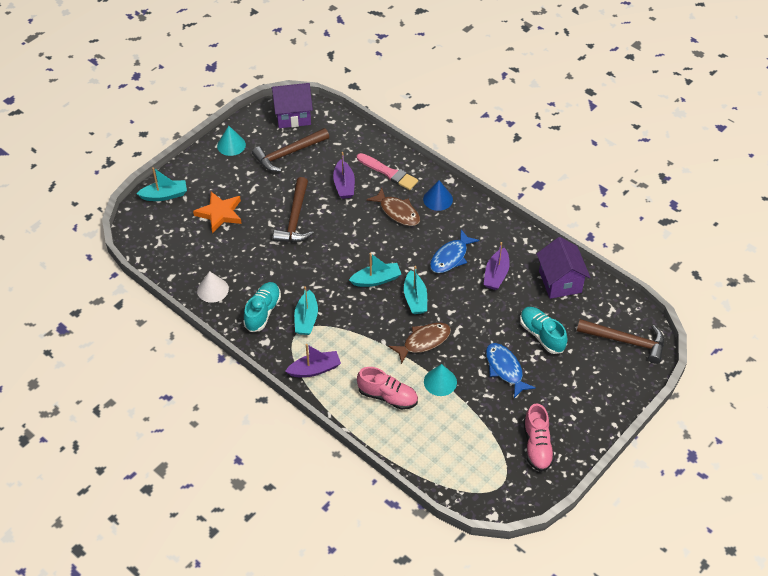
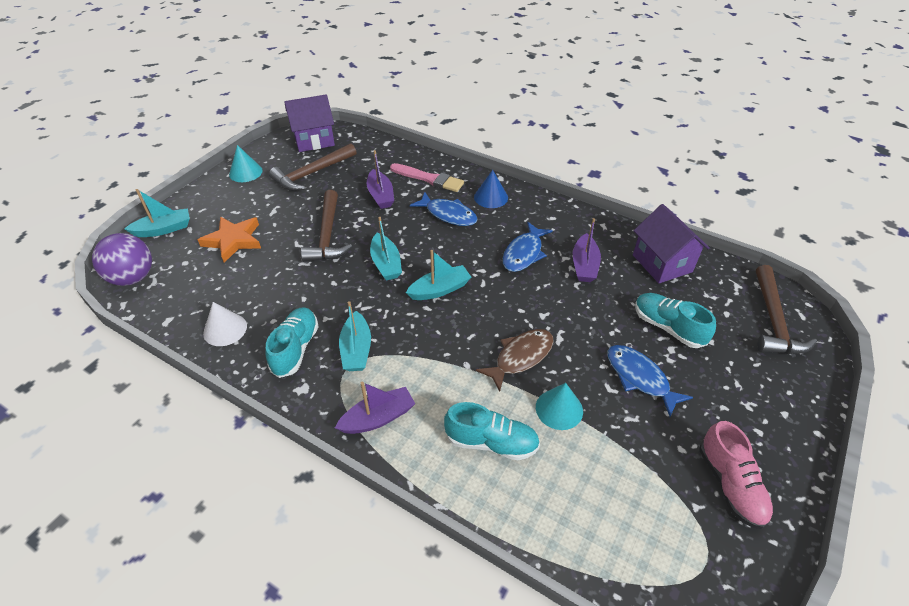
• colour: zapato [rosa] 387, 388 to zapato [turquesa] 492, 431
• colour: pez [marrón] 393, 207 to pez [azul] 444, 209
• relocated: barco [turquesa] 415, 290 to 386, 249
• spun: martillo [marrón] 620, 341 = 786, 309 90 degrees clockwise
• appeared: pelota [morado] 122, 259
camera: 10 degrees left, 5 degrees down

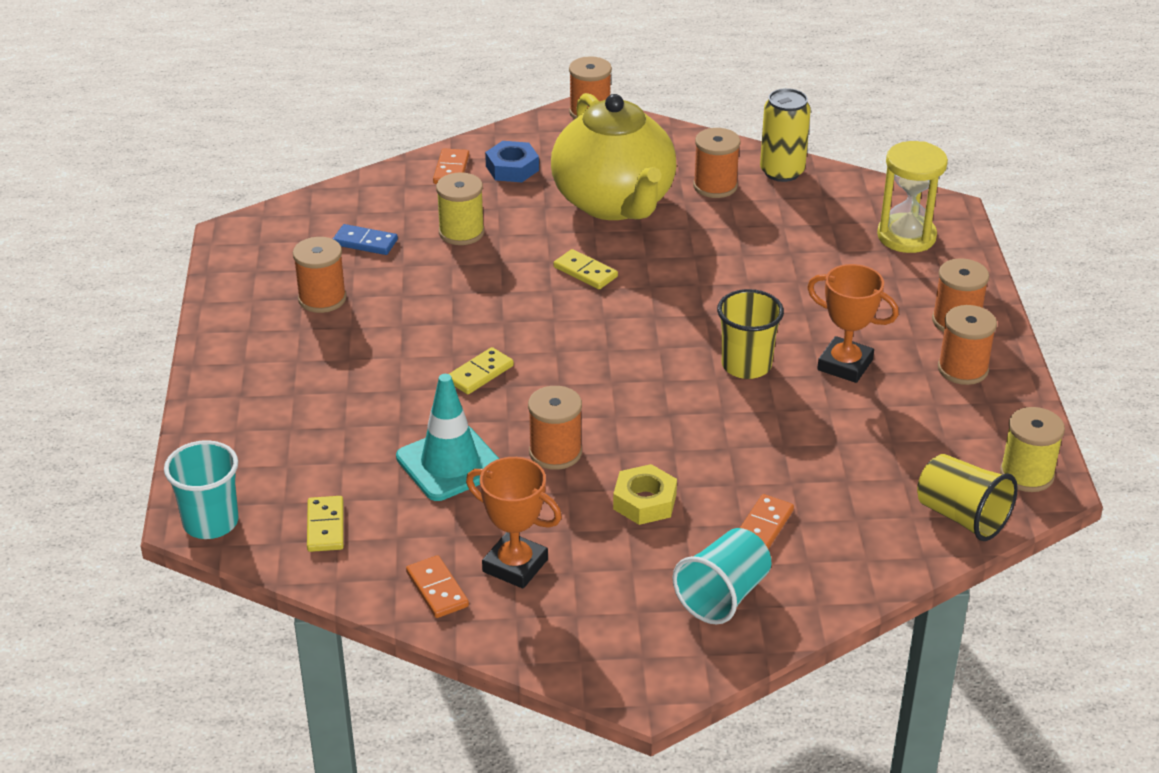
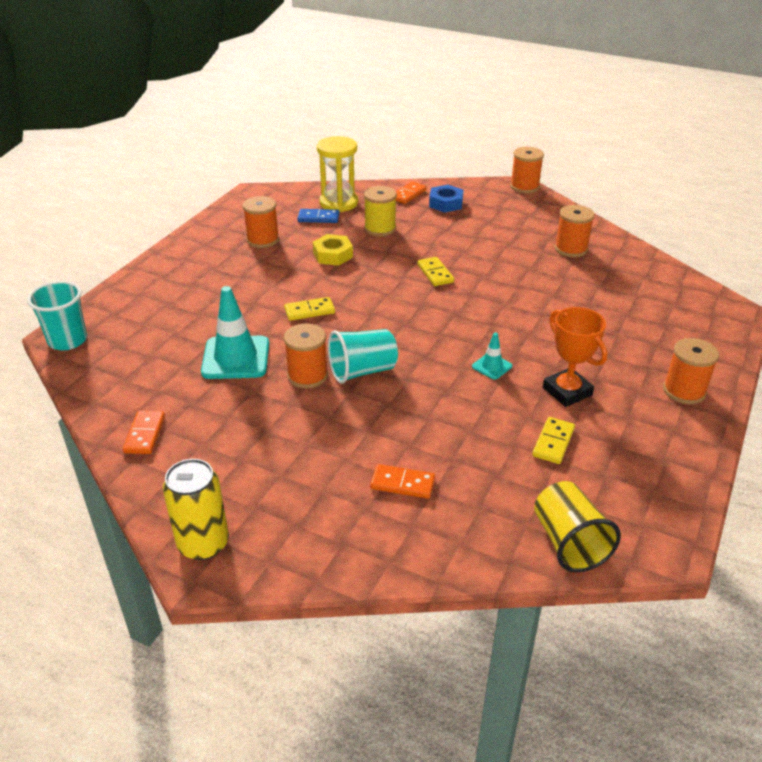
• relocated: ficha de dominó [amarillo] 325, 524 to 553, 440
• spun: ficha de dominó [azul] 365, 239 = 318, 216 45 degrees counterclockwise
• missing: trofeo [naranja] 514, 523
• missing: tetera [amarillo] 614, 156
• relocated: tuerca [amarillo] 645, 494 to 333, 250
• relocated: vaso [turquesa] 722, 576 to 363, 356
• exchanged: vaso [amarillo] 750, 334 to cono de tráfico [turquesa] 492, 356
• spun: ficha de dominó [naranja] 767, 521 = 402, 481 45 degrees clockwise
• relocated: lata [amarillo] 785, 135 to 196, 509
• relocated: reloj de arena [amarillo] 912, 197 to 337, 174
• missing: carrete [naranja] 967, 345
• missing: carrete [amarillo] 1032, 449
camera: 30 degrees right, 0 degrees up

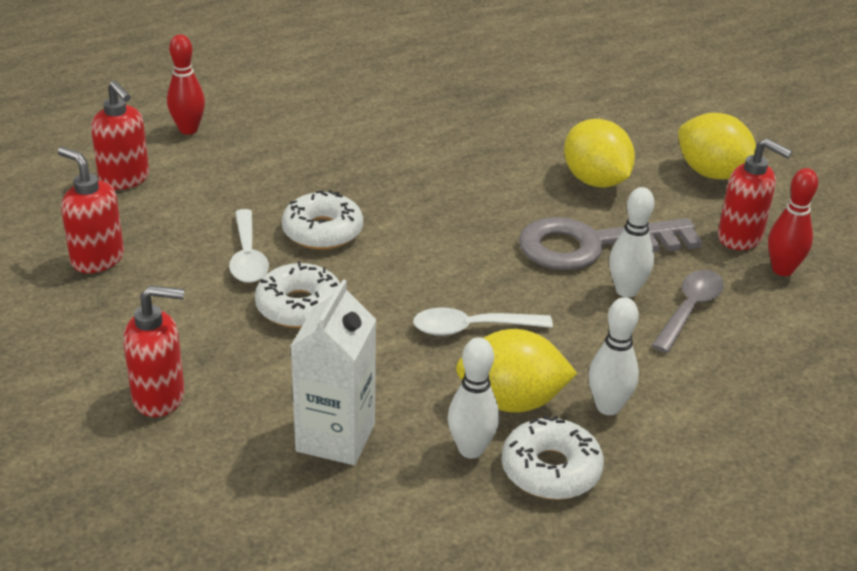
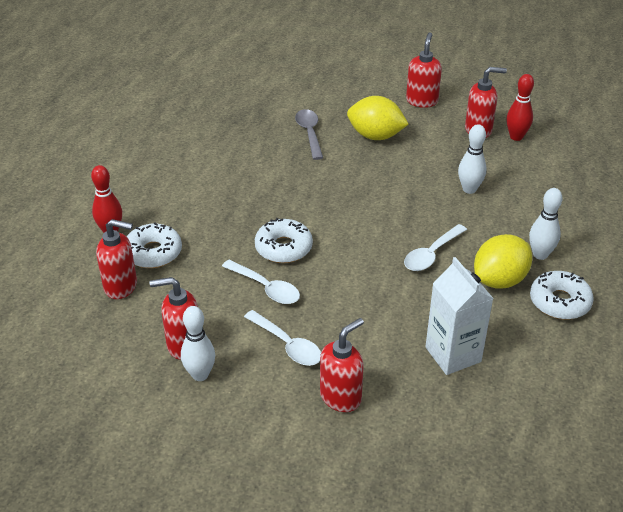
• relocated: rosquilla [blanco] 297, 294 to 154, 245
• relocated: bolo [blanco] 473, 398 to 198, 343
• missing: llave [gris] 611, 243
• relocated: cuchara [gris] 687, 311 to 309, 134
• exchanged: limón [amarillo] 717, 146 to dispensador de jabón [rojo] 424, 70
• appeared: cuchara [blanco] 282, 338
camera: 40 degrees left, 5 degrees up

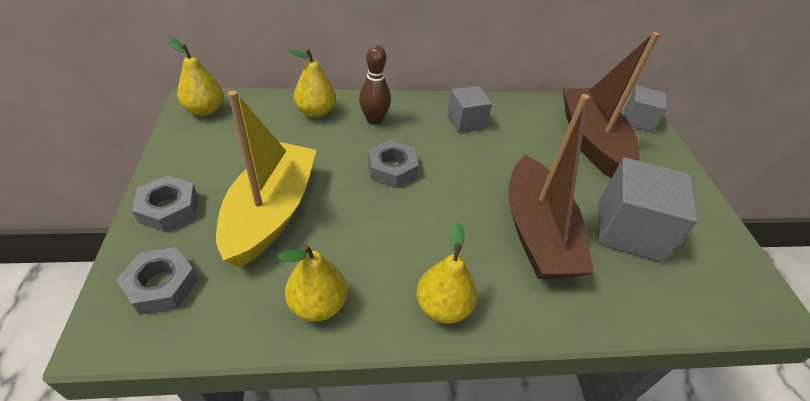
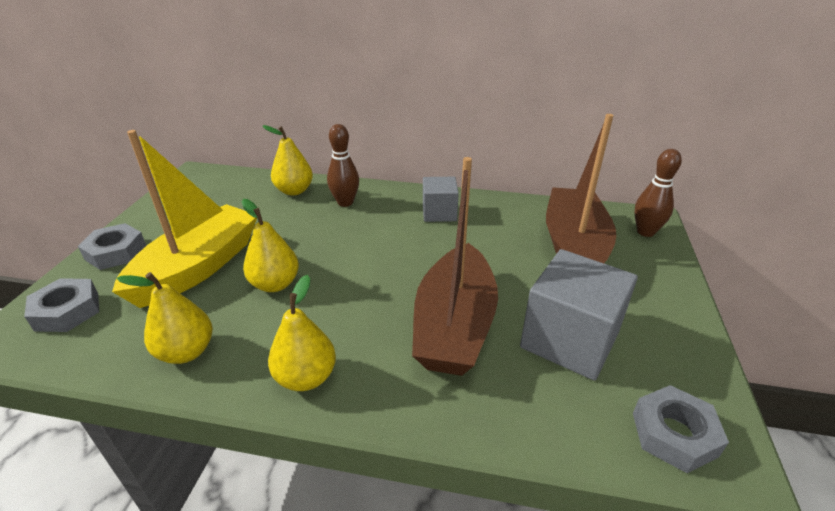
• relocated: pera [amarillo] 195, 77 to 270, 245
• relocated: tuerca [gris] 393, 164 to 681, 429
• exchanged: cubo [gris] 645, 109 to bolo [marrón] 658, 193
camera: 20 degrees right, 10 degrees down

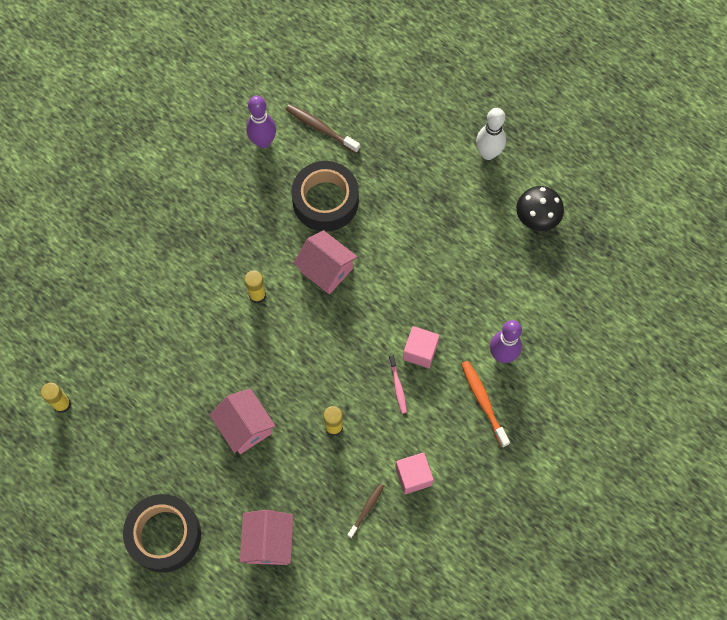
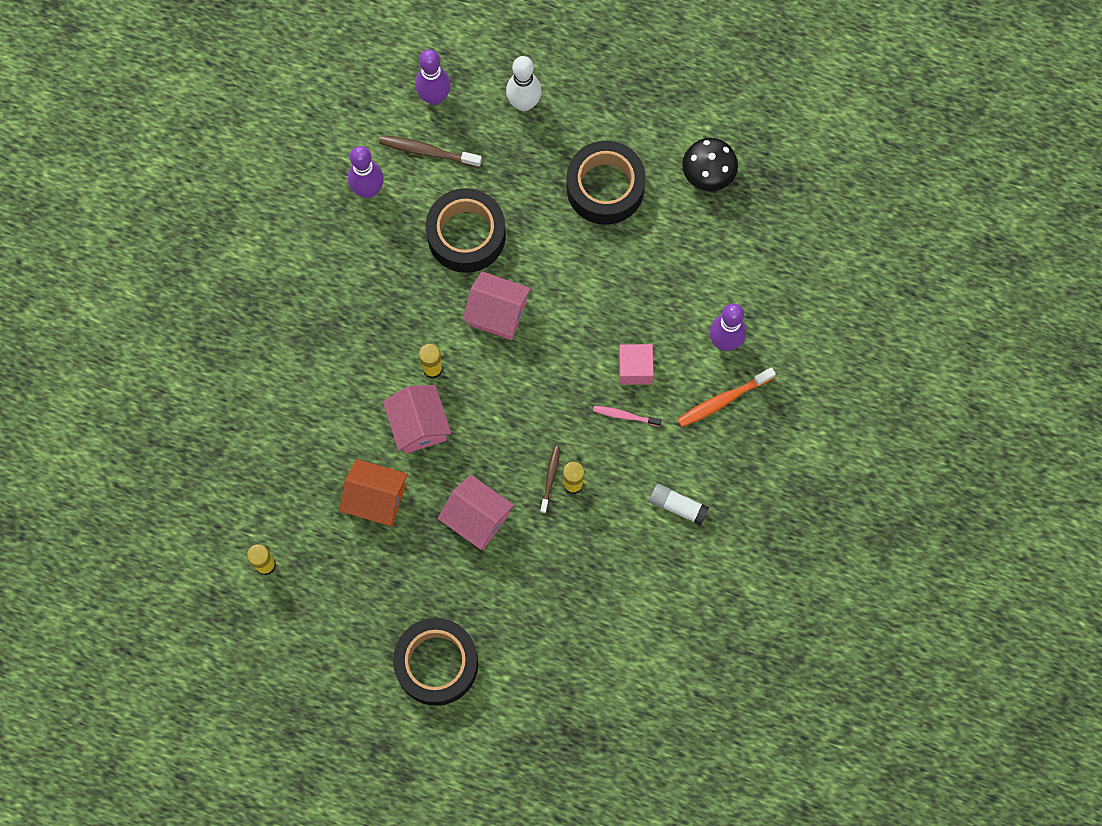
• relocated: casa [rosa] 266, 537 to 417, 419
• relocated: cepillo de dientes [marrón] 365, 510 to 550, 479
• spun: cepillo de dientes [rosa] 398, 384 = 627, 416 135 degrees clockwise
• exchanged: cubo [rosa] 414, 473 to barra de pegamento [blanco] 679, 505
• spun: cepillo de dientes [naranja] 485, 404 = 726, 397 75 degrees counterclockwise
• relocated: bolo [blanco] 491, 134 to 523, 83
• appeared: casa [naranja] 373, 492
• appeared: bolo [morado] 433, 77
• appeared: cinta adhesiva [negro] 606, 183
camera: 20 degrees left, 5 degrees up

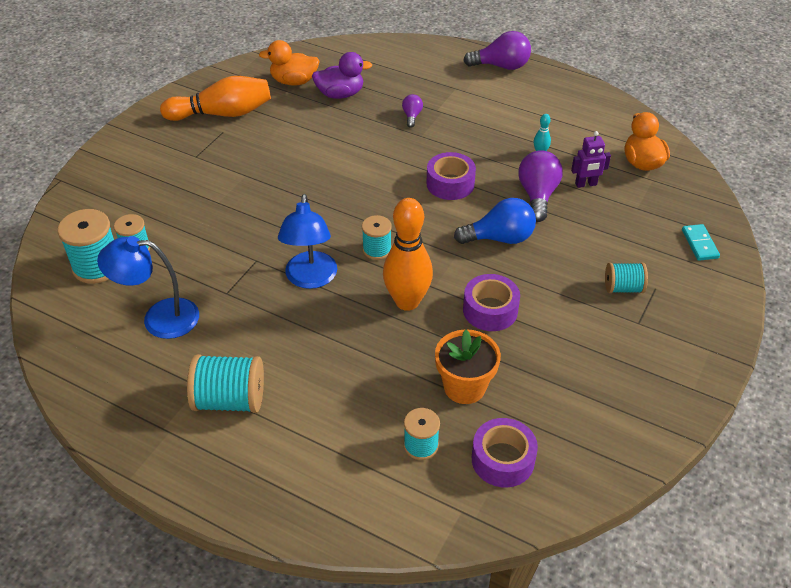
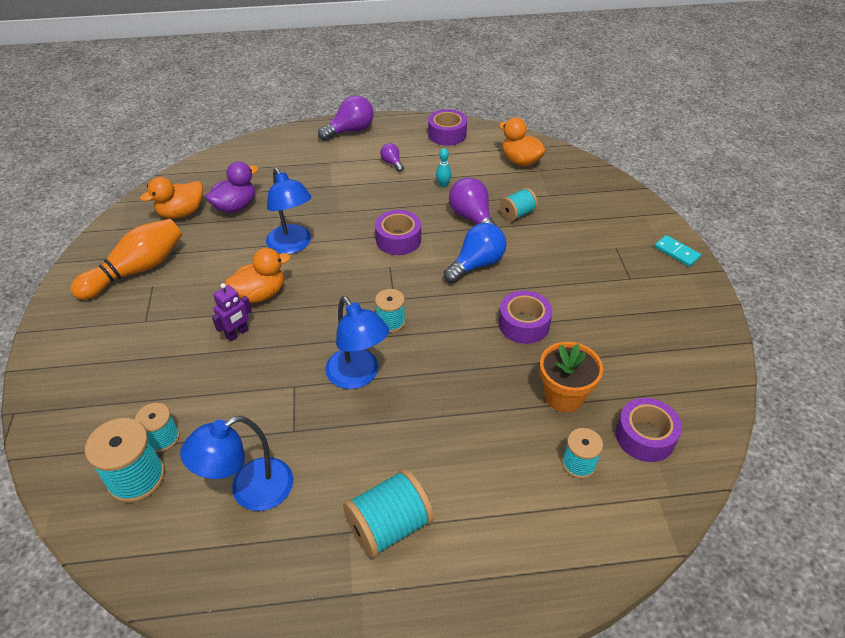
• missing: bolo [naranja] 408, 254
• relocated: bombilla [morado] 412, 111 to 392, 157
• relocated: robot [morado] 591, 159 to 232, 312
• relocated: carrete [turquesa] 626, 278 to 519, 204
• relocated: ficha de dominó [turquesa] 701, 242 to 677, 251
• appeared: pato [naranja] 258, 275
• appeared: lámpara [azul] 288, 211
• appeared: cinta adhesiva [morado] 447, 127
camera: 35 degrees left, 0 degrees up

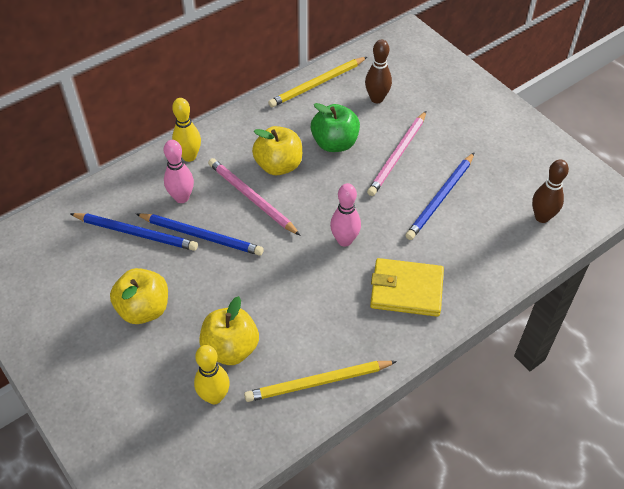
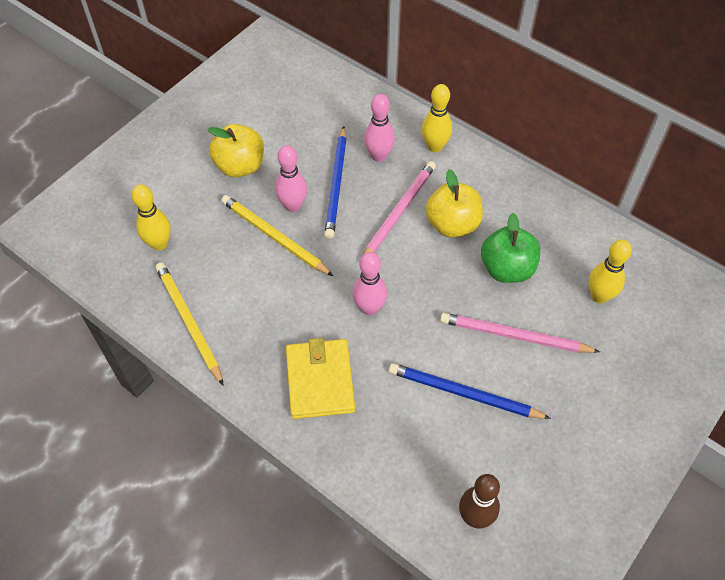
• missing: lápiz [azul] 134, 232
• missing: manzana [amarillo] 229, 330
• relocated: lápiz [amarillo] 317, 82 to 277, 235
• colour: bolo [marrón] 378, 71 to bolo [amarillo] 610, 271
• appeared: bolo [rosa] 291, 178
camera: 75 degrees right, 5 degrees up

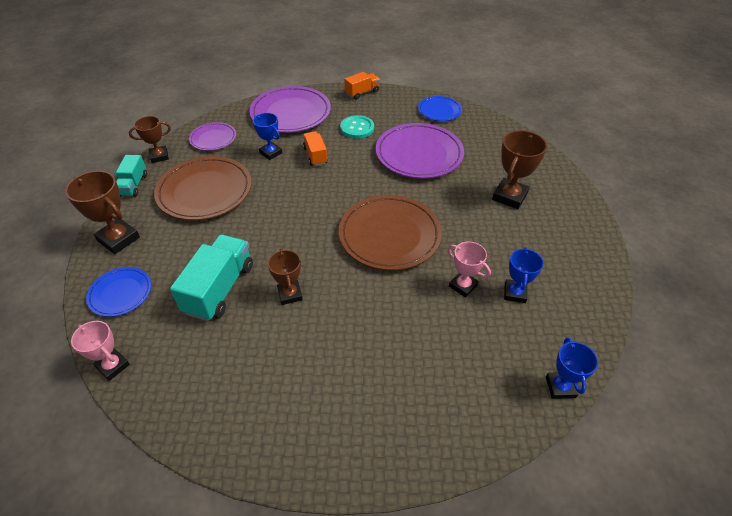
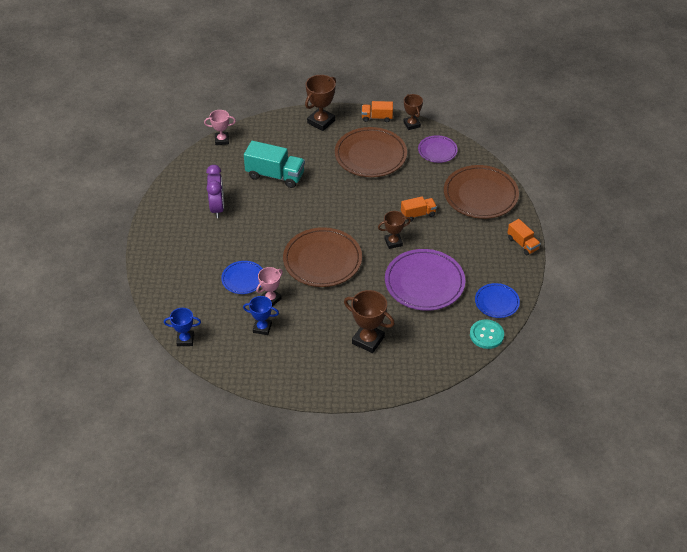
• spun: trofeo [rosa] 100, 351 = 220, 127 45 degrees clockwise
• relocated: plato [azul] 118, 292 to 242, 277
• colour: camión [turquesa] 131, 176 to camión [naranja] 377, 111
• colour: plato [morado] 290, 109 to plato [marrón] 481, 192
• missing: trofeo [azul] 267, 136
• relocated: trofeo [marrón] 285, 277 to 394, 230
• relocated: botón [turquesa] 357, 127 to 487, 334
• appeared: despertador [morado] 215, 191
camera: 90 degrees right, 0 degrees up

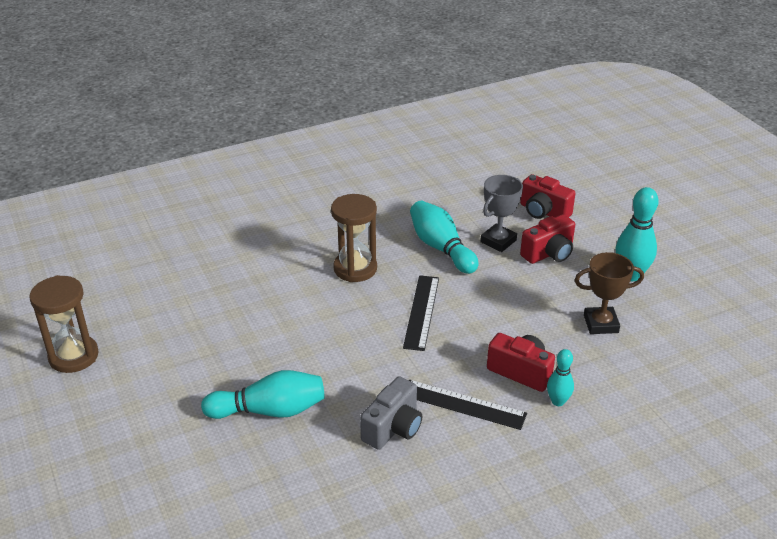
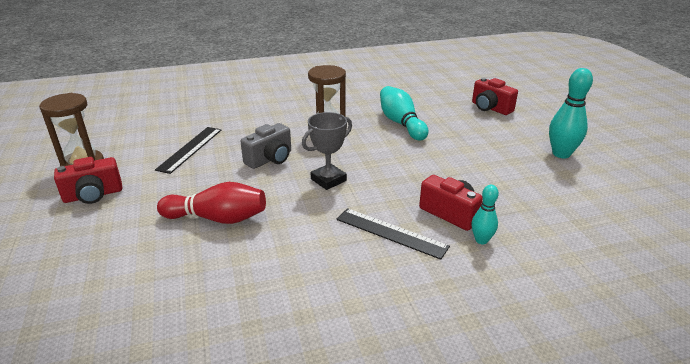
• colour: bolo [turquesa] 263, 394 to bolo [rojo] 211, 203
• relocated: cámara [gris] 391, 413 to 265, 146
• relocated: regla [negro] 421, 313 to 188, 150
• relocated: trofeo [gris] 501, 213 to 327, 151
• relocated: cámara [rojo] 547, 239 to 88, 180
• missing: trofeo [marrón] 609, 293
camera: 10 degrees right, 5 degrees down

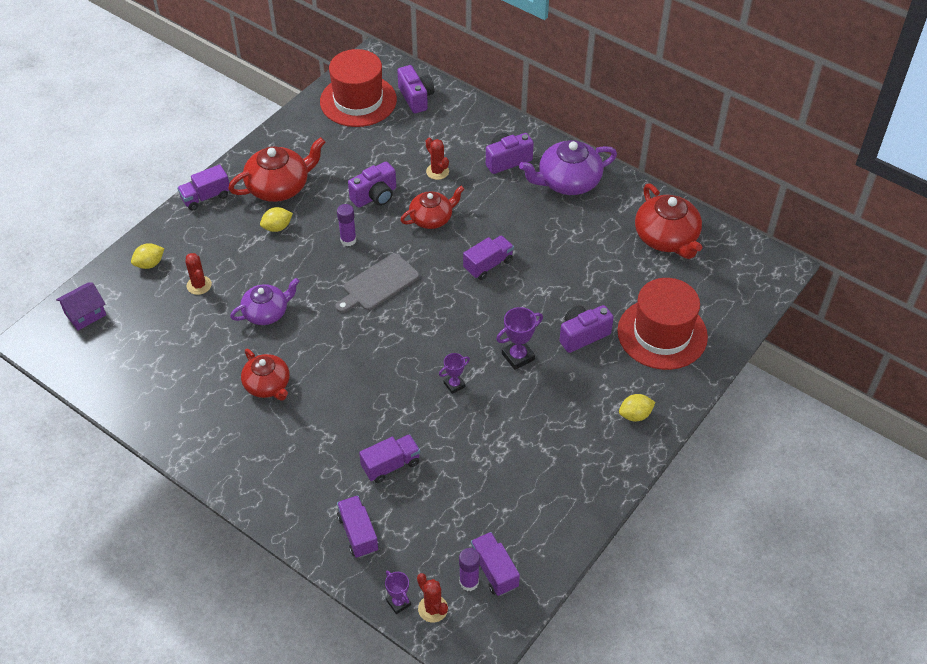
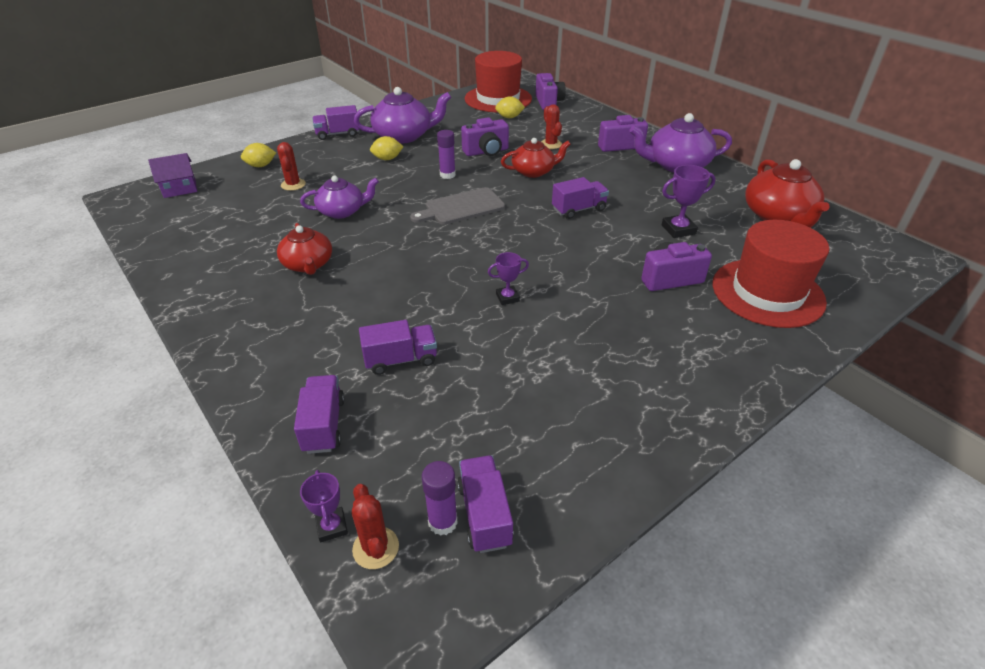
• colour: tetera [rojo] 276, 169 to tetera [morado] 402, 115
• relocated: trofeo [morado] 519, 338 to 688, 201
• relocated: limón [amarillo] 637, 407 to 510, 107
camera: 15 degrees right, 10 degrees down

